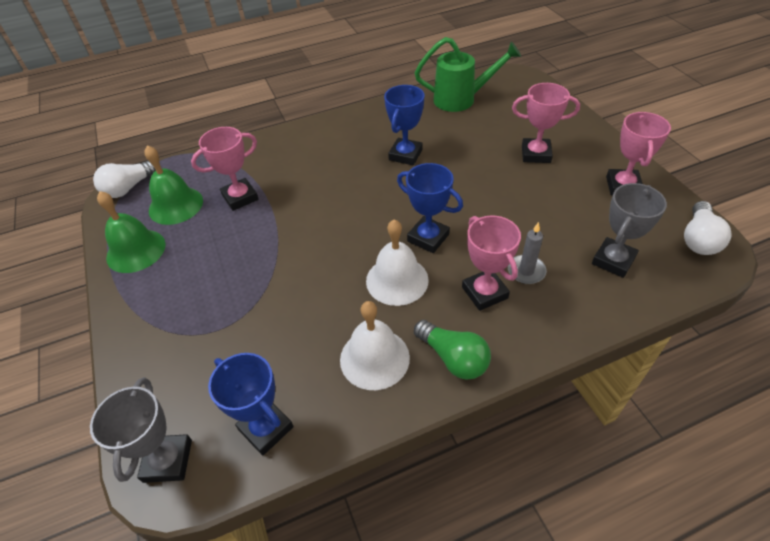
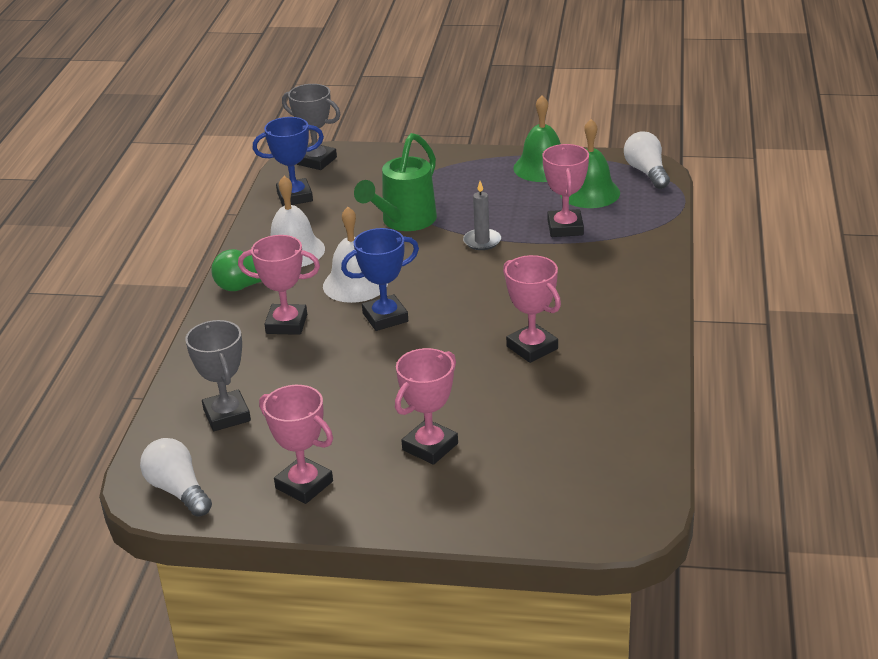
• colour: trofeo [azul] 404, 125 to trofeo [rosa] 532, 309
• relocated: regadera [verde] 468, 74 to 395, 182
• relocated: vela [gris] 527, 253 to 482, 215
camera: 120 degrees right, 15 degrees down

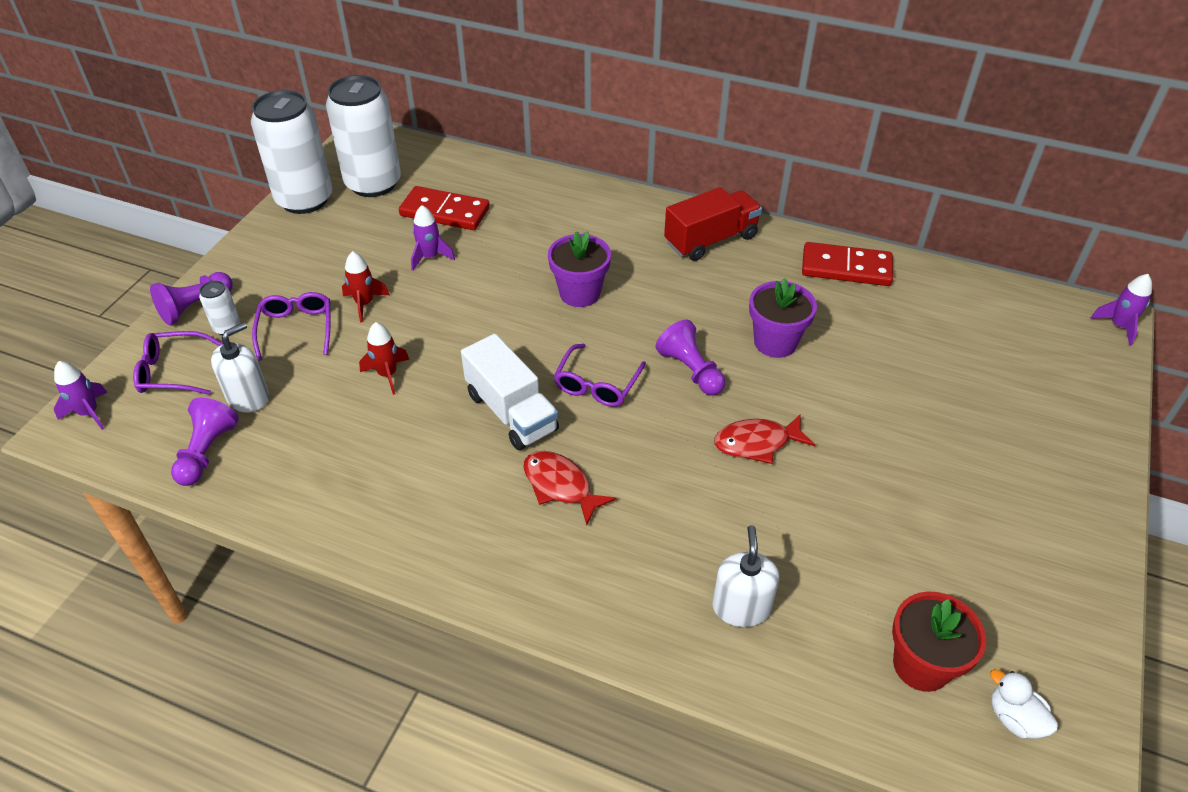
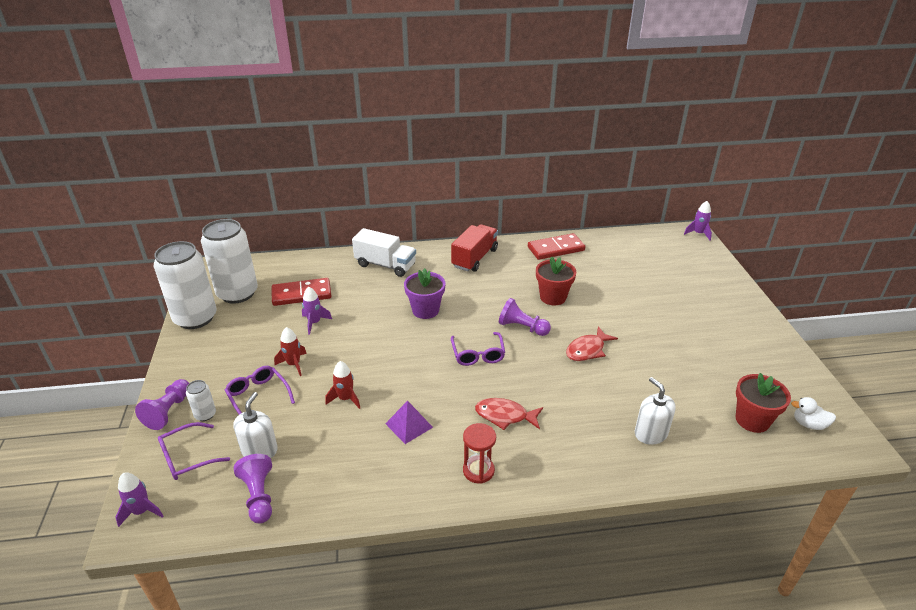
• relocated: camión [blanco] 510, 392 to 384, 252
• colour: maceta [morado] 783, 318 to maceta [rojo] 556, 280
• appeared: pirámide [morado] 409, 422
• appeared: reloj de arena [rojo] 479, 453
camera: 30 degrees left, 10 degrees down

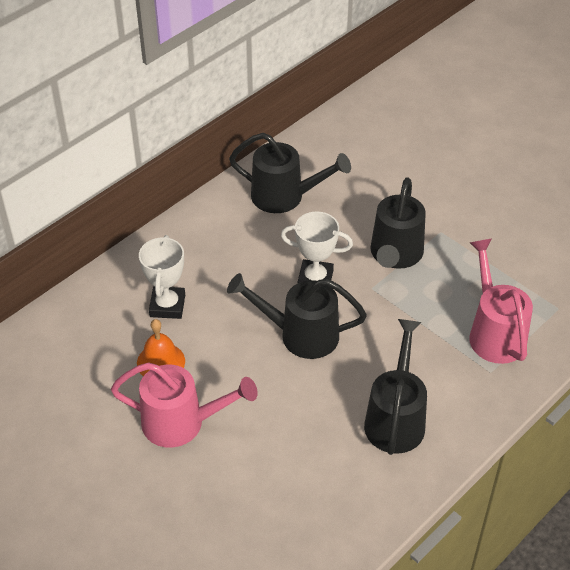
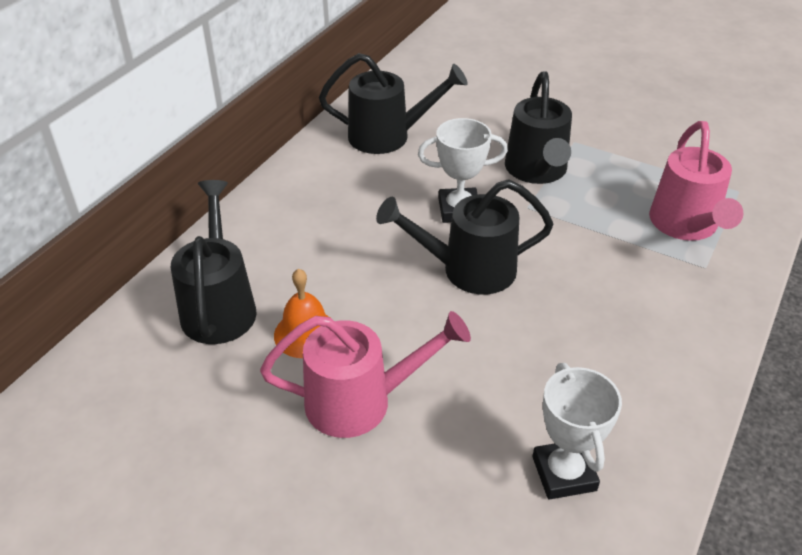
• relocated: trofeo [blanco] 162, 277 to 577, 431
• relocated: regadera [negro] 395, 387 to 214, 262
• spun: regadera [rosa] 501, 301 = 696, 181 150 degrees counterclockwise
camera: 15 degrees left, 5 degrees down

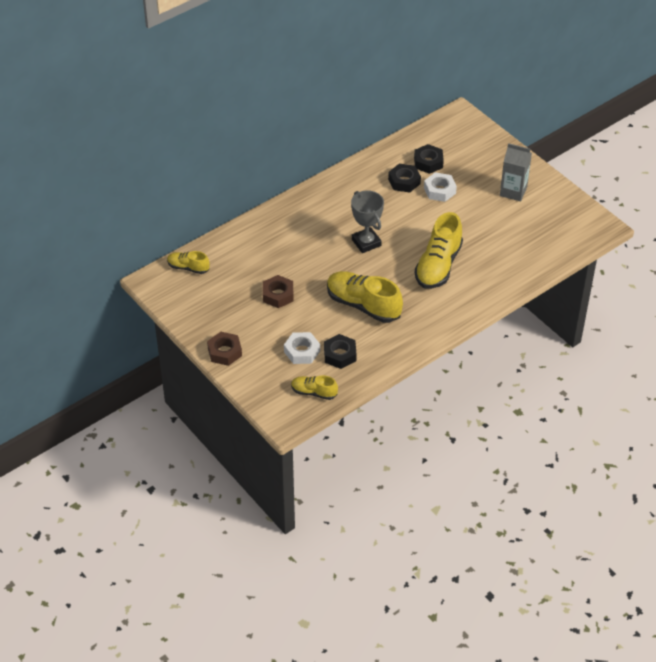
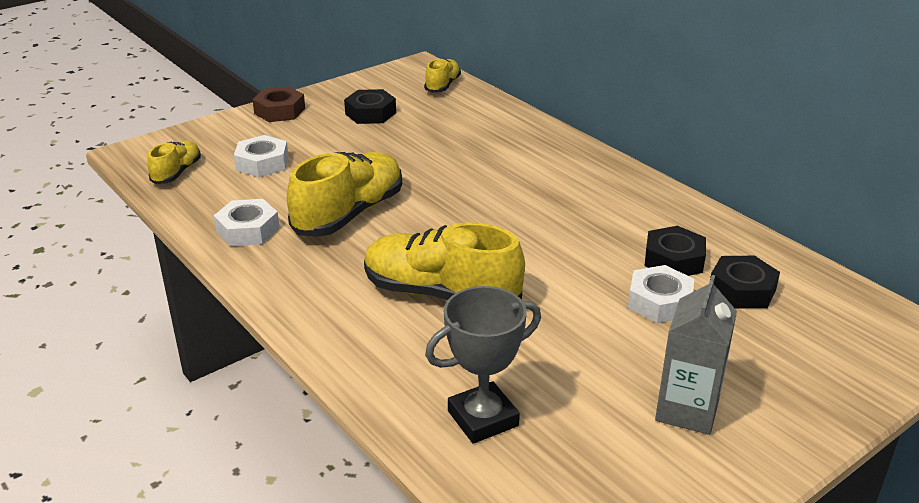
• missing: tuerca [marrón] 278, 291
• relocated: tuerca [negro] 340, 351 to 370, 106
• relocated: trofeo [gris] 367, 221 to 483, 365
• appeared: tuerca [blanco] 247, 222
camera: 90 degrees right, 15 degrees down

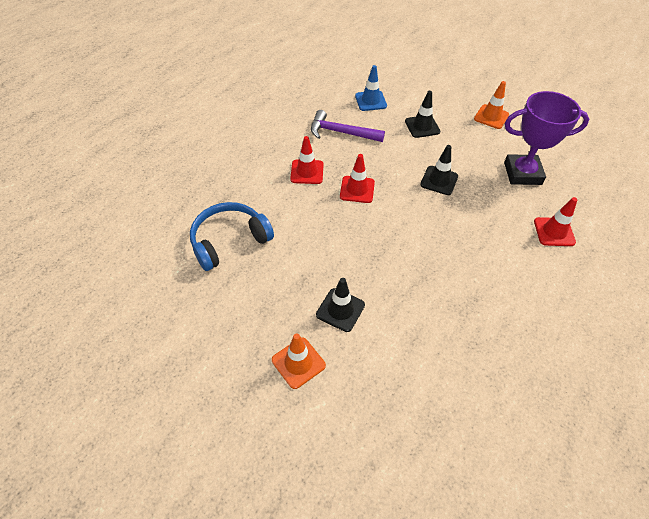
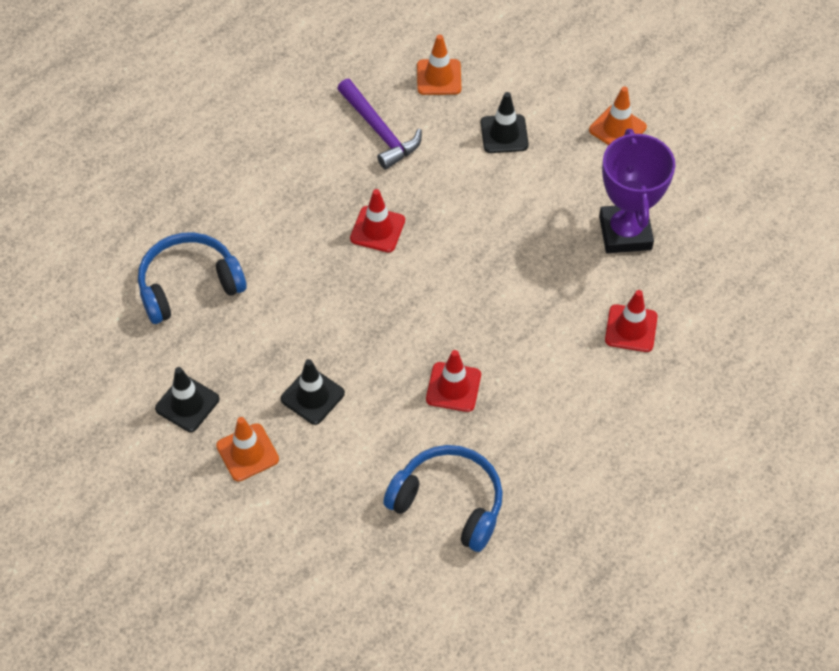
• relocated: cono de tráfico [rojo] 307, 160 to 453, 381
• spun: martillo [morado] 348, 126 = 379, 124 150 degrees counterclockwise
• colour: cono de tráfico [azul] 371, 88 to cono de tráfico [naranja] 439, 64
• relocated: cono de tráfico [negro] 439, 170 to 187, 399
• spun: trofeo [morado] 546, 138 = 637, 191 75 degrees clockwise
• appeared: auriculares [azul] 443, 498
camera: 10 degrees right, 5 degrees up

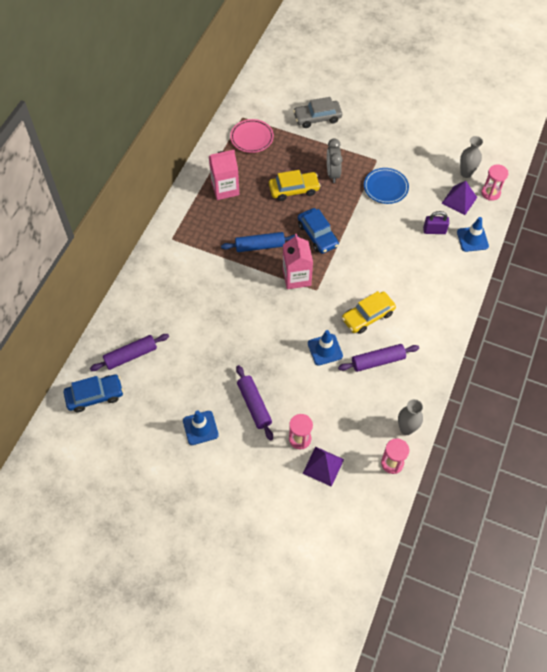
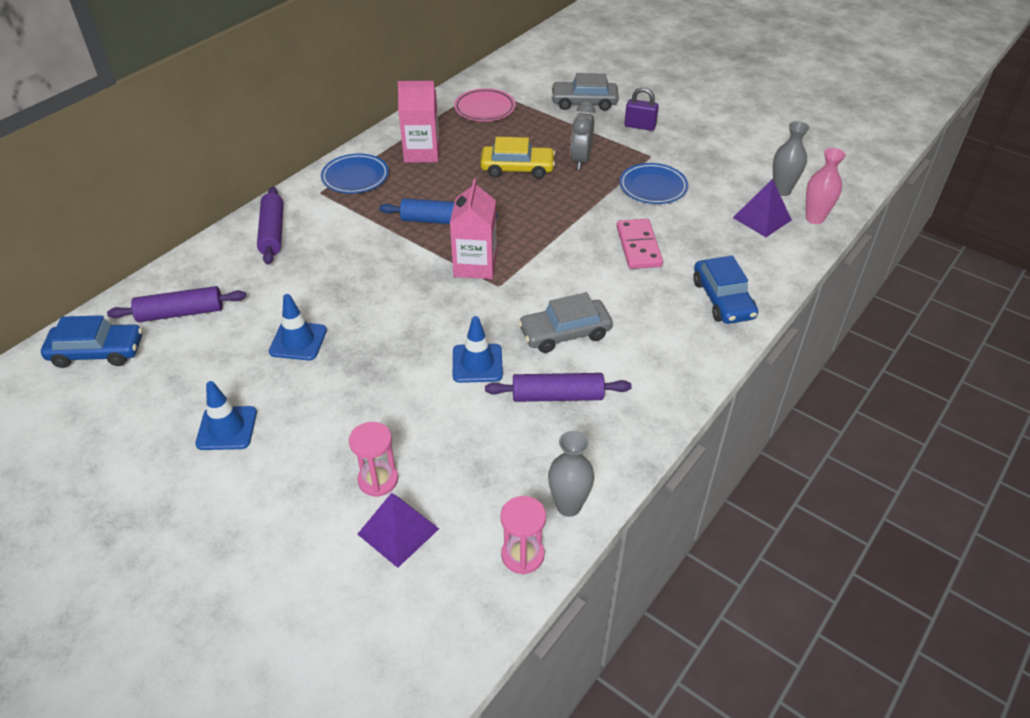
• relocated: rodillo [morado] 254, 403 to 270, 226
• relocated: coche [azul] 318, 231 to 725, 289
• colour: coche [amarillo] 369, 312 to coche [gris] 565, 322
• relocated: candado [morado] 436, 222 to 641, 109
• relocated: cono de tráfico [azul] 473, 234 to 298, 327
• exchanged: reloj de arena [rosa] 495, 183 to florero [rosa] 826, 186
• appeared: plato [azul] 355, 173
• appeared: ficha de dominó [rosa] 640, 244
camera: 15 degrees right, 15 degrees down

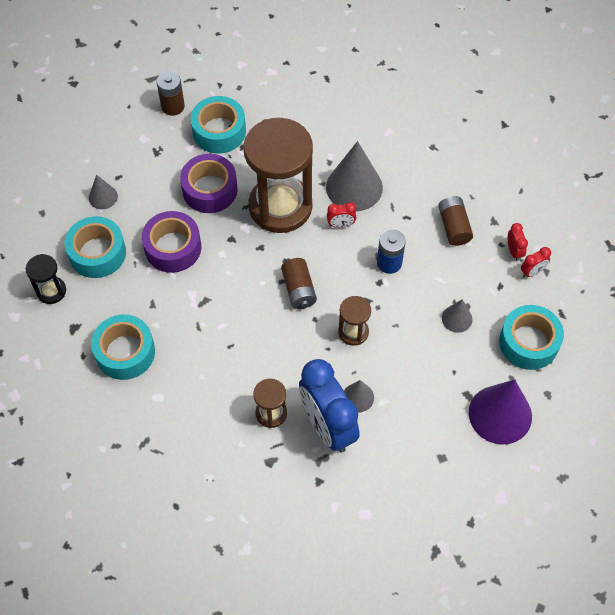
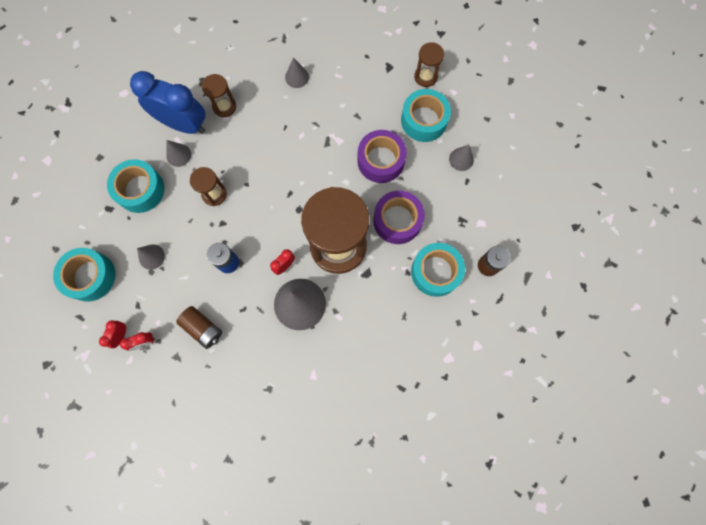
• colour: reloj de arena [negro] 46, 279 to reloj de arena [marrón] 429, 64
• relocated: cinta adhesiva [turquesa] 123, 347 to 136, 186
• missing: pila [marrón] 299, 283
• missing: cono [morado] 500, 412
• spun: despertador [rojo] 518, 242 = 137, 341 60 degrees counterclockwise
• appeared: cono [gris] 297, 72
camera: 140 degrees right, 15 degrees up

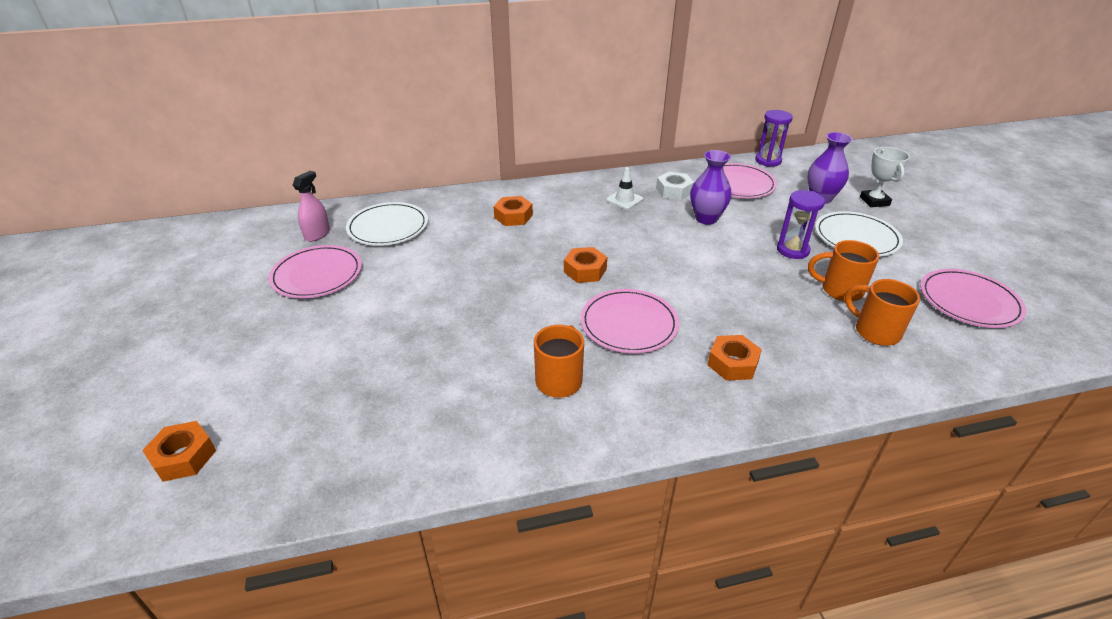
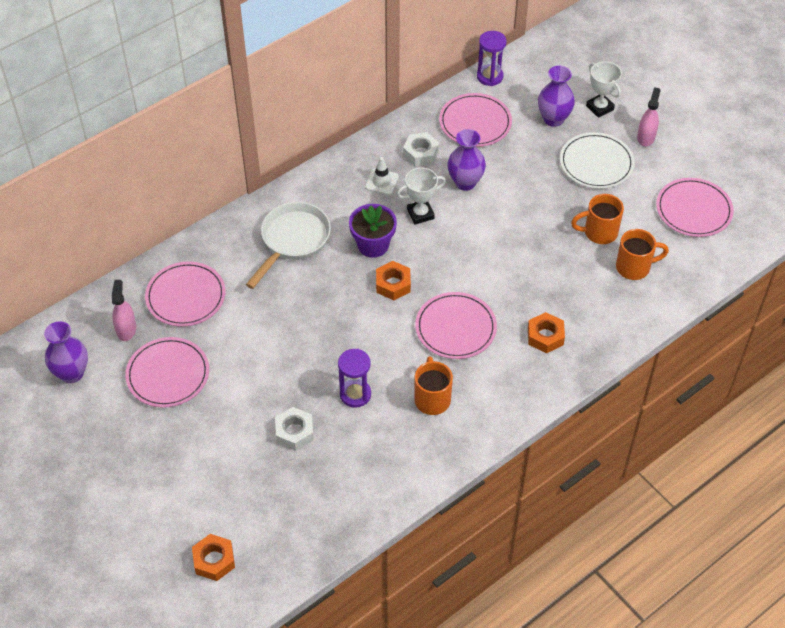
• colour: plato [blanco] 387, 224 to plato [rosa] 185, 294
• exchanged: tuerca [naranja] 513, 211 to sartén [blanco] 288, 245
• relocated: reloj de arena [morado] 801, 224 to 354, 378
• spun: taza [naranja] 882, 312 = 642, 254 150 degrees clockwise
• appeared: florero [morado] 66, 352
• appeared: tuerca [blanco] 294, 429
• appeared: maceta [morado] 373, 231
• appeared: trofeo [blanco] 421, 195
• appeared: pulverizador [rosa] 649, 117
camera: 25 degrees left, 15 degrees up

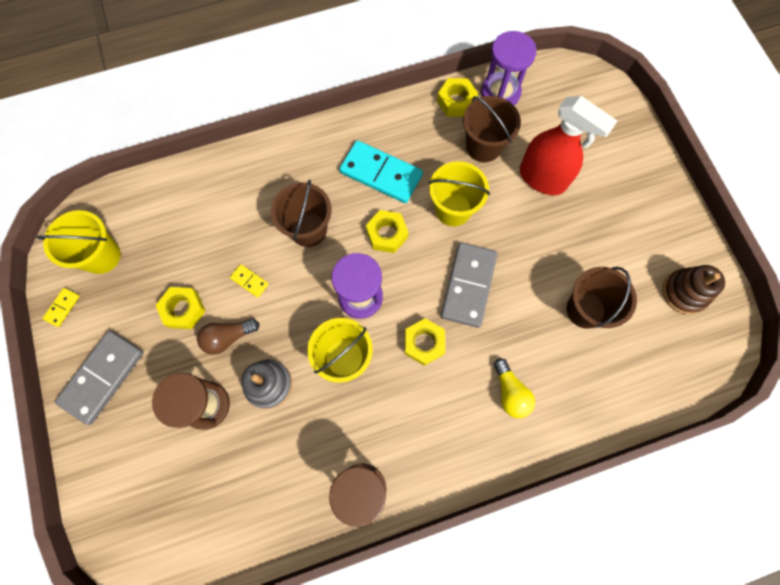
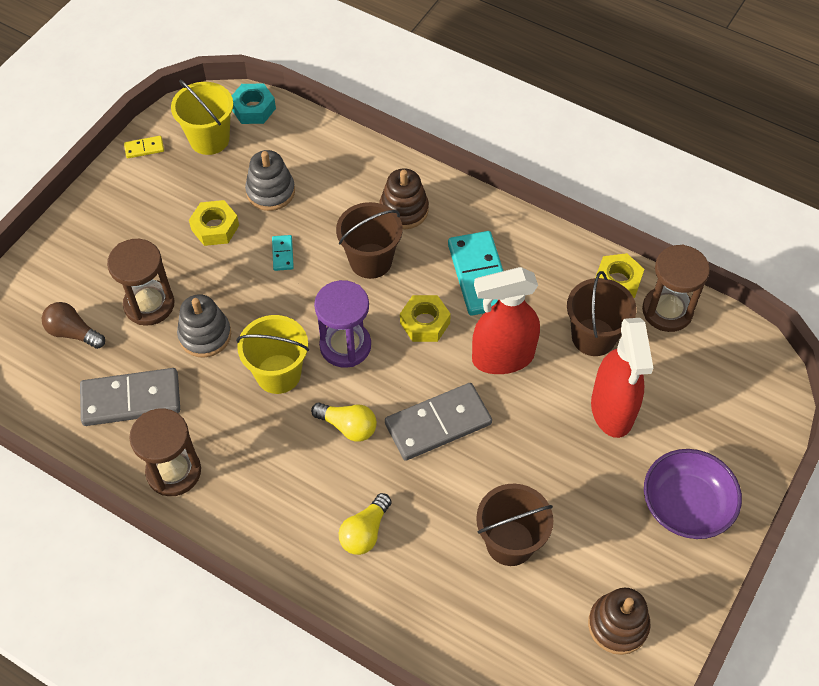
• relocated: ficha de dominó [gris] 99, 378 to 130, 397
• relocated: bombilla [marrón] 228, 337 to 73, 325
• colour: ficha de dominó [amarillo] 249, 281 to ficha de dominó [turquesa] 283, 253
• exchanged: tuerca [amarillo] 425, 342 to bombilla [amarillo] 344, 422
• exchanged: balde [amarillo] 459, 193 to pulverizador [rojo] 506, 320
• colour: reloj de arena [morado] 508, 68 to reloj de arena [marrón] 676, 288
• appeared: tuerca [turquesa] 254, 103
• appeared: juguete apilable [gris] 270, 180
• appeared: juguete apilable [marrón] 404, 198
• appeared: cuenco [morado] 693, 494
camera: 50 degrees right, 15 degrees down

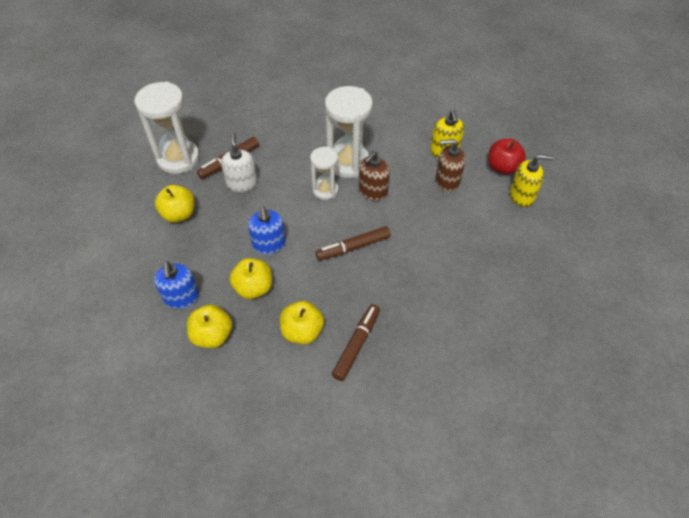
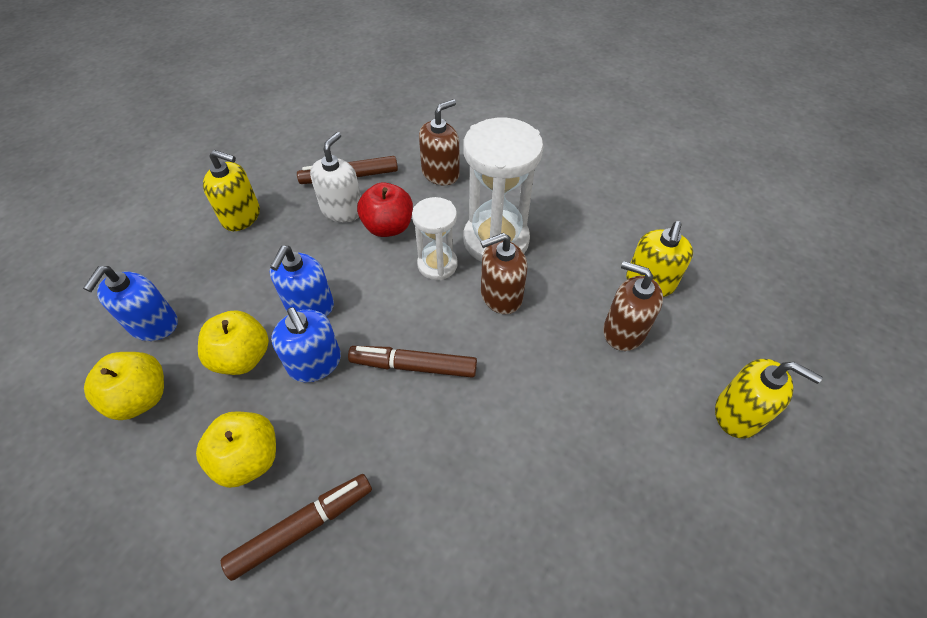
• missing: reloj de arena [blanco] 167, 128
• exchanged: manzana [amarillo] 175, 204 to dispensador de jabón [amarillo] 231, 190
• relocated: manzana [rojo] 507, 156 to 385, 209
• appeared: dispensador de jabón [azul] 306, 344
• appeared: dispensador de jabón [marrón] 439, 142
camera: 30 degrees right, 0 degrees up

